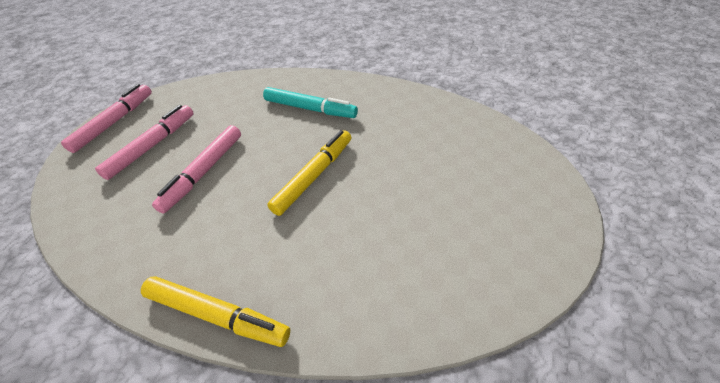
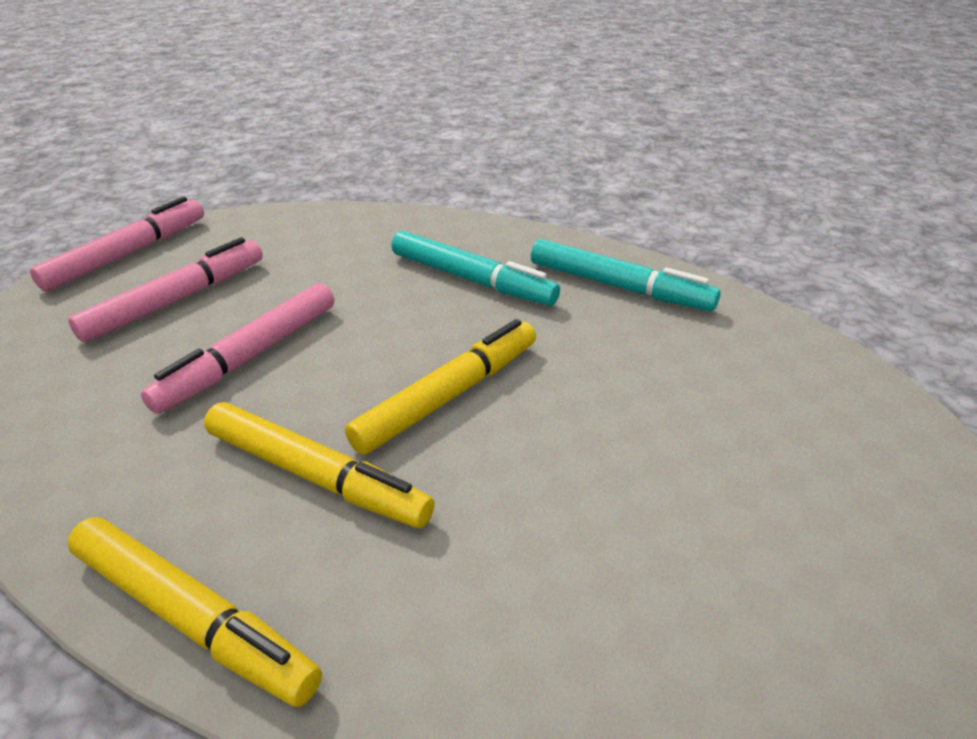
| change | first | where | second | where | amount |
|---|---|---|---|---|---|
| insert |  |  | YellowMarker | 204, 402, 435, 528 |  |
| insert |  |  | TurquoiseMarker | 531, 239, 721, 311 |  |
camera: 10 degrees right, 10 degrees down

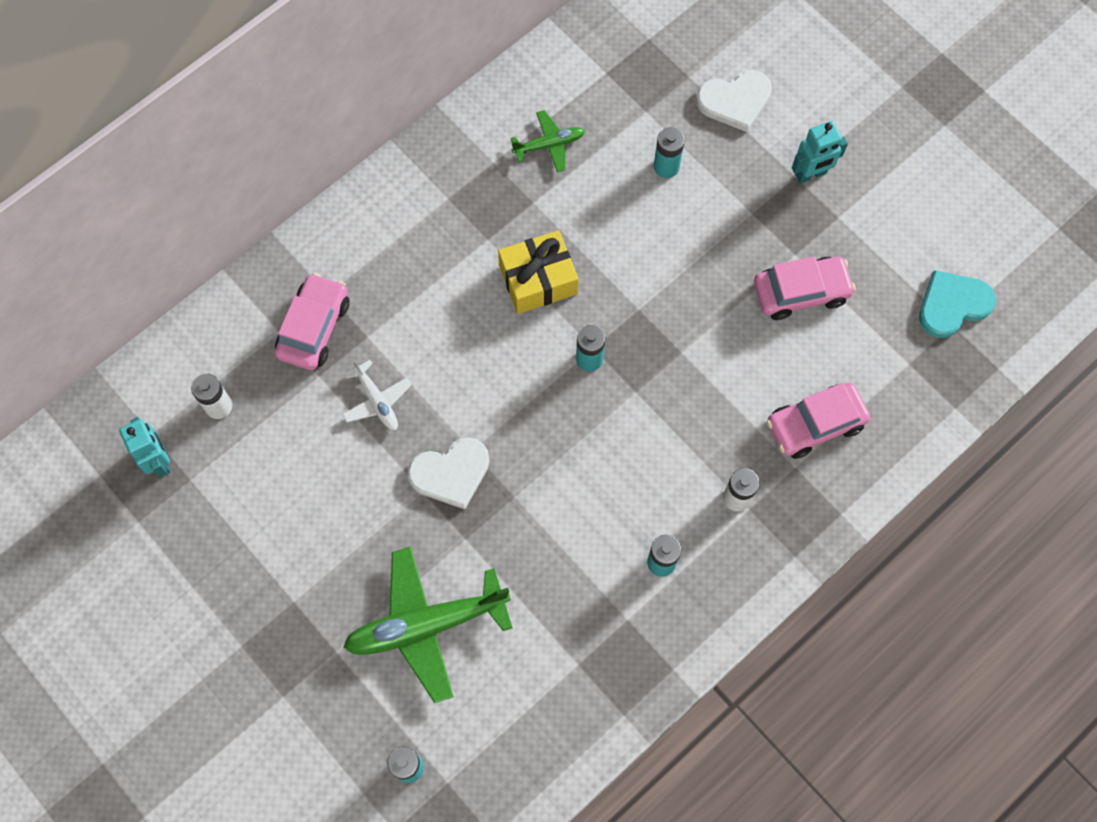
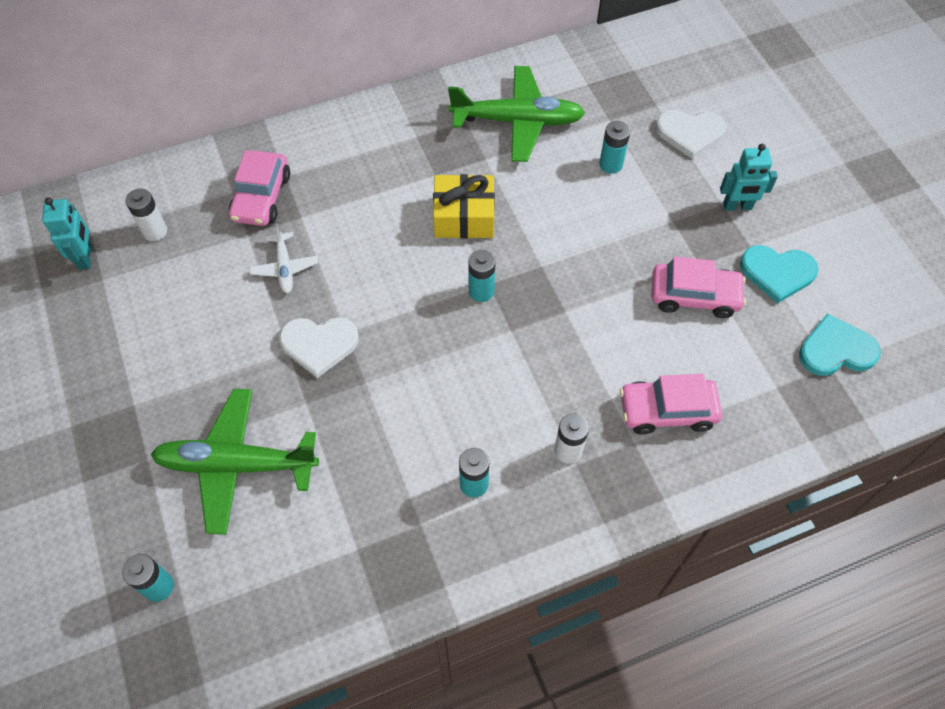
| change | first | where | second | where | amount |
|---|---|---|---|---|---|
| insert |  |  | TurquoiseHeart | 740, 245, 819, 304 |  |
| rotate | PinkCar | 275, 273, 349, 370 |  | 229, 150, 290, 226 | 150 degrees clockwise |
| resize | GreenPlane | 511, 110, 585, 172 |  | 448, 66, 585, 162 | x2.00 |
camera: 20 degrees right, 10 degrees down

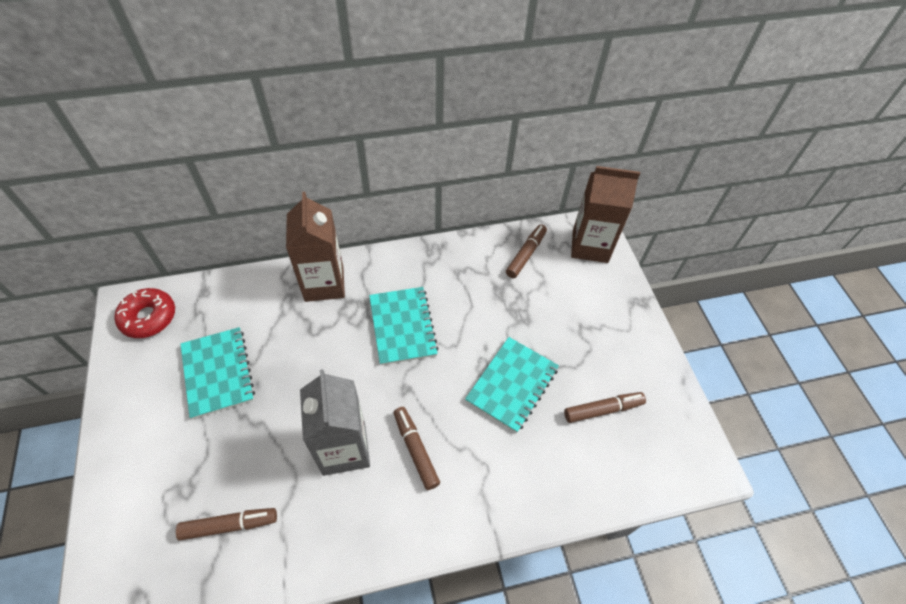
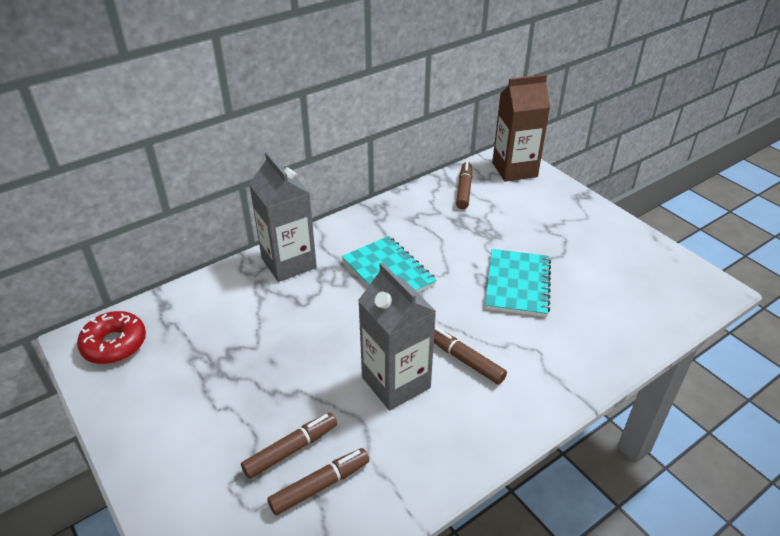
| change | first | where | second | where | amount |
|---|---|---|---|---|---|
| delete | TurquoiseNotebook | 180, 327, 255, 419 |  |  |  |
| move | BrownMarker | 564, 392, 646, 423 |  | 241, 412, 337, 479 |  |
| recolor | BrownCarton | 286, 192, 345, 302 | GreyCarton | 249, 152, 317, 282 |  |
camera: 20 degrees left, 15 degrees down

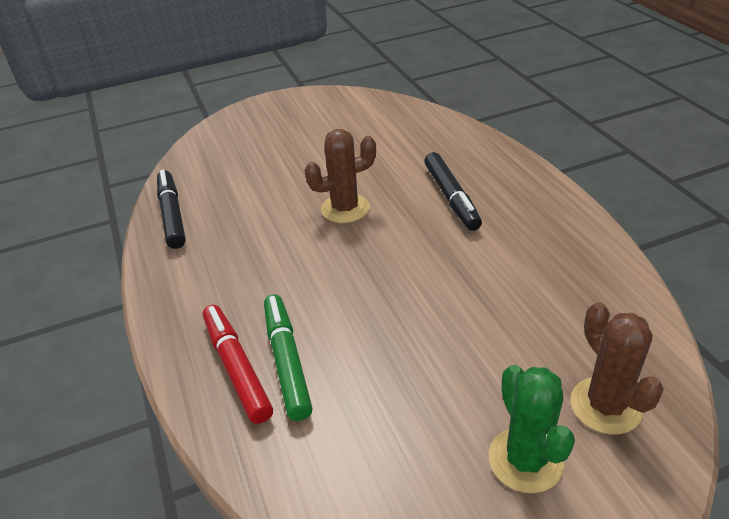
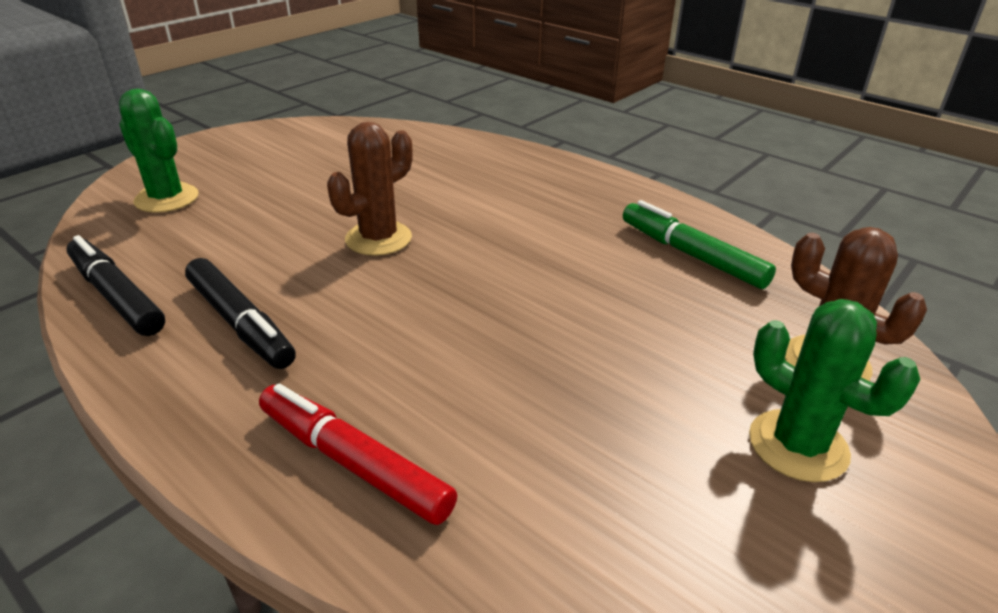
| change | first | where | second | where | amount |
|---|---|---|---|---|---|
| insert |  |  | GreenCactus | 119, 89, 199, 213 |  |
| move | GreenMarker | 264, 294, 313, 421 |  | 623, 200, 776, 289 |  |
| move | BlackMarker | 424, 152, 482, 231 |  | 185, 258, 296, 369 |  |
camera: 30 degrees left, 5 degrees down

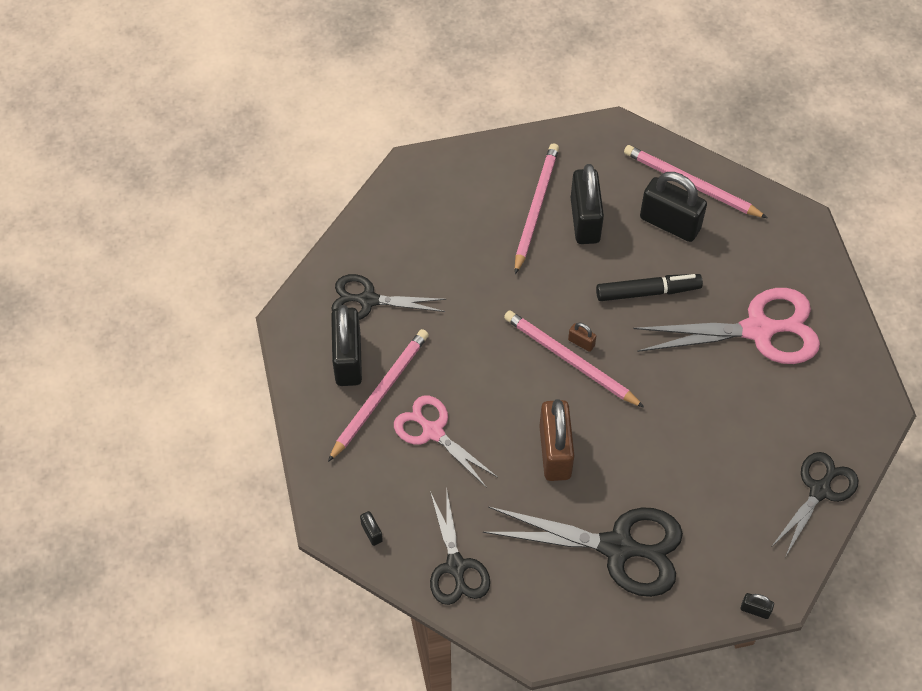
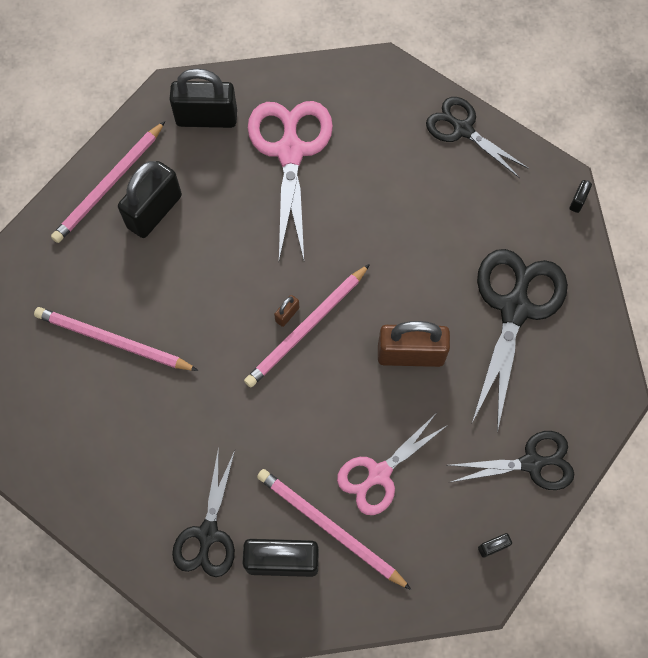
| change | first | where | second | where | amount |
|---|---|---|---|---|---|
| delete | BlackMarker | 596, 274, 703, 301 |  |  |  |
| move | BlackPadlock | 571, 164, 604, 244 |  | 169, 68, 237, 128 |  |
camera: 85 degrees left, 10 degrees up

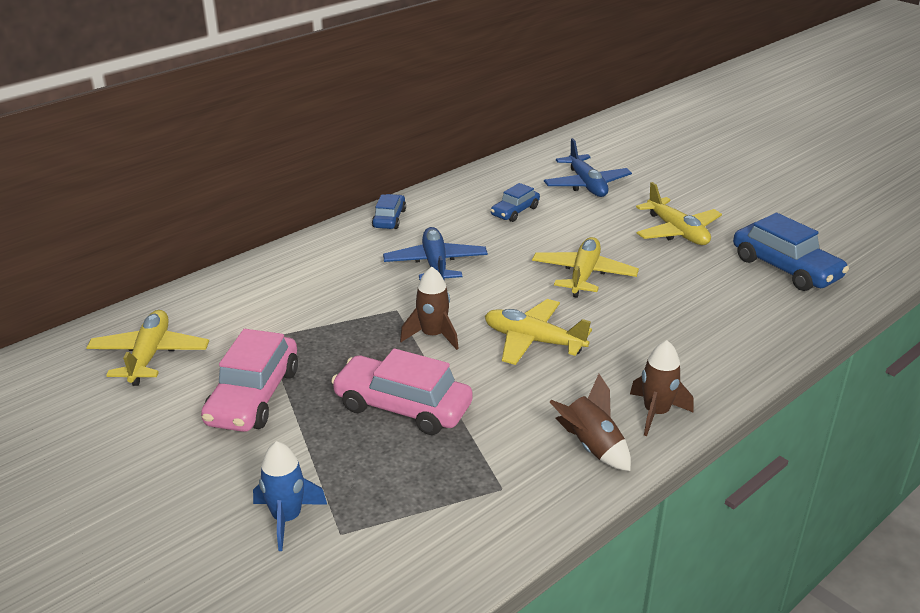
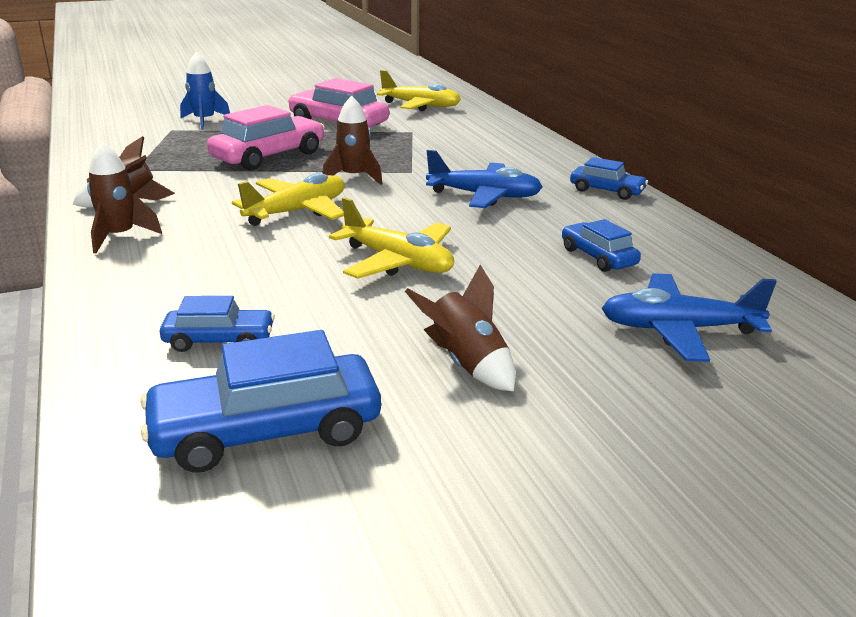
| change | first | where | second | where | amount |
|---|---|---|---|---|---|
| insert |  |  | BlueCar | 160, 296, 275, 352 |  |
| replace | YellowPlane | 636, 182, 722, 245 | BrownRocket | 405, 265, 516, 391 |  |
camera: 110 degrees right, 5 degrees down

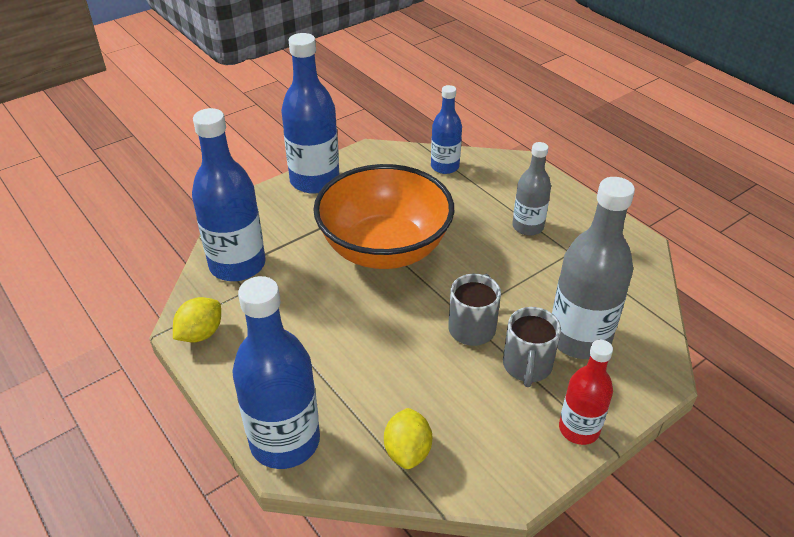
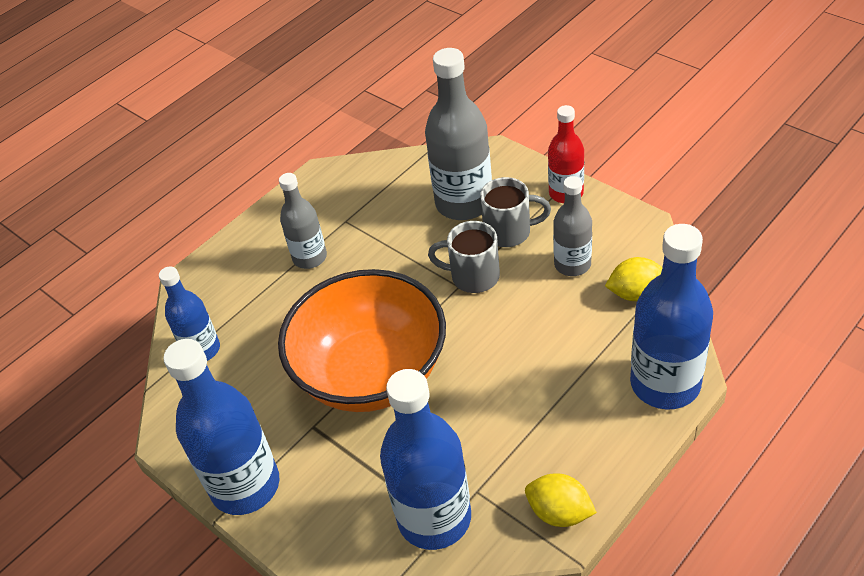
| change | first | where | second | where | amount |
|---|---|---|---|---|---|
| insert |  |  | GreyBottle | 553, 176, 592, 276 |  |
camera: 95 degrees left, 5 degrees up

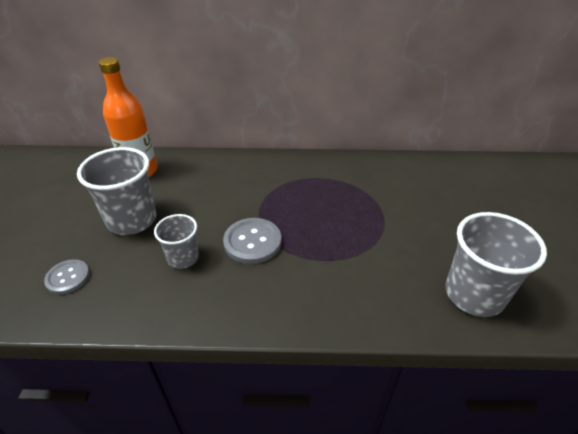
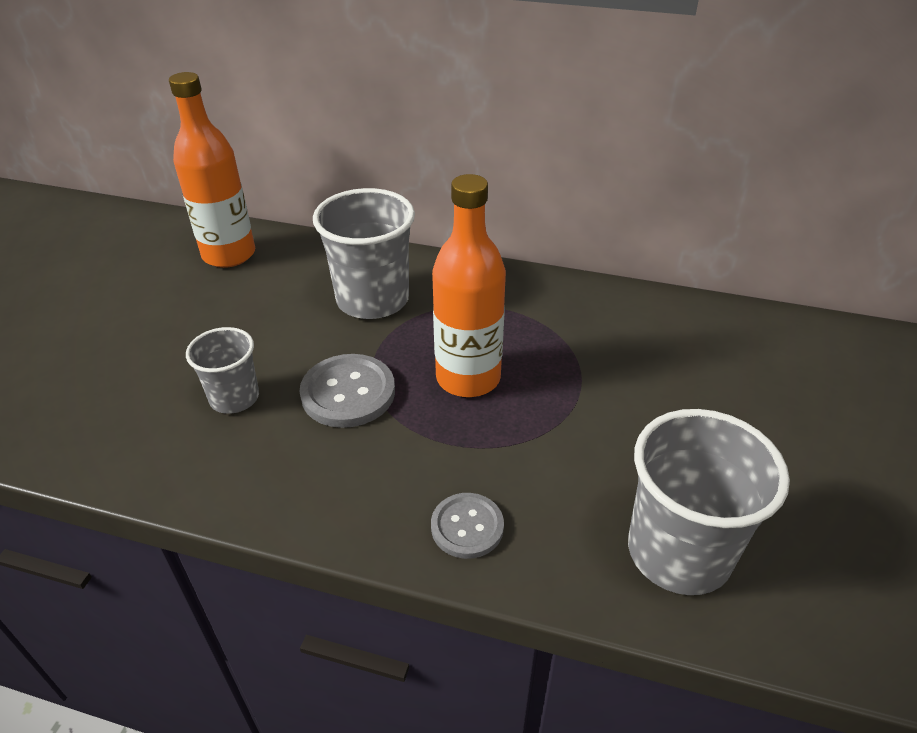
| change | first | where | second | where | amount |
|---|---|---|---|---|---|
| insert |  |  | OrangeBottle | 432, 174, 506, 397 |  |
| move | GreyButton | 44, 259, 90, 294 |  | 431, 493, 504, 559 |  |
| move | GreyCup | 77, 147, 156, 235 |  | 313, 188, 415, 319 |  |
camera: 15 degrees right, 0 degrees up

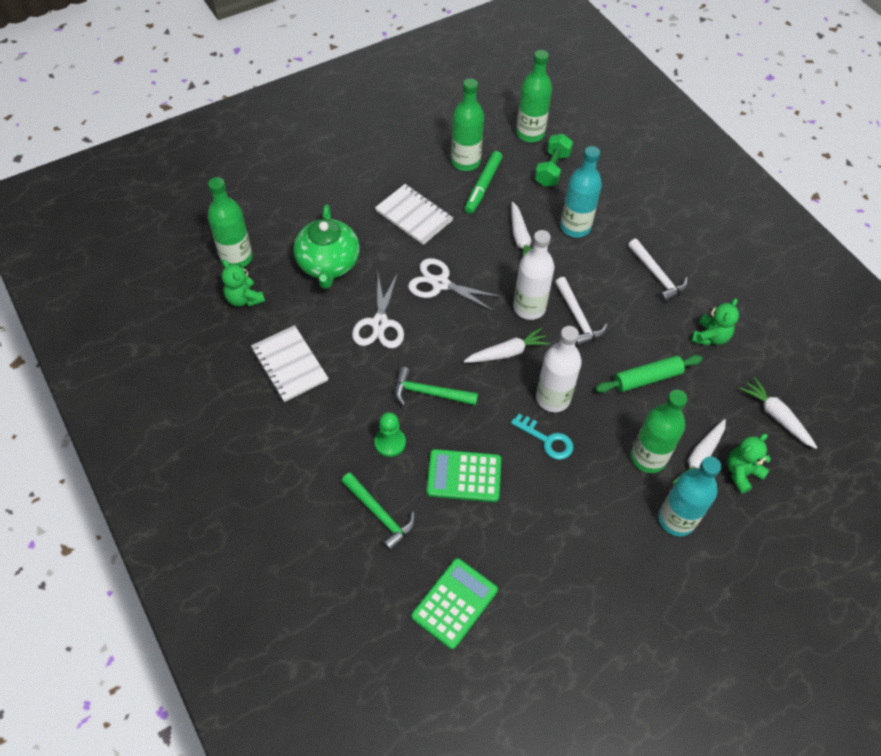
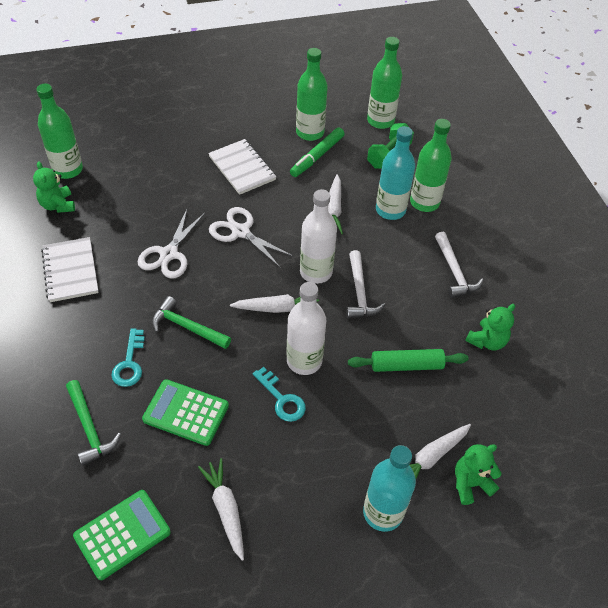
| change | first | where | second | where | amount |
|---|---|---|---|---|---|
| delete | GreenTeapot | 293, 204, 360, 289 |  |  |  |
| move | GreenBottle | 631, 390, 688, 473 |  | 410, 119, 452, 212 |  |
| move | WhiteCarrot | 740, 377, 818, 449 |  | 198, 458, 244, 561 |  |
| replace | GreenPawn | 375, 412, 406, 457 | TurquoiseKey | 111, 328, 145, 387 |  |
camera: 15 degrees right, 5 degrees down

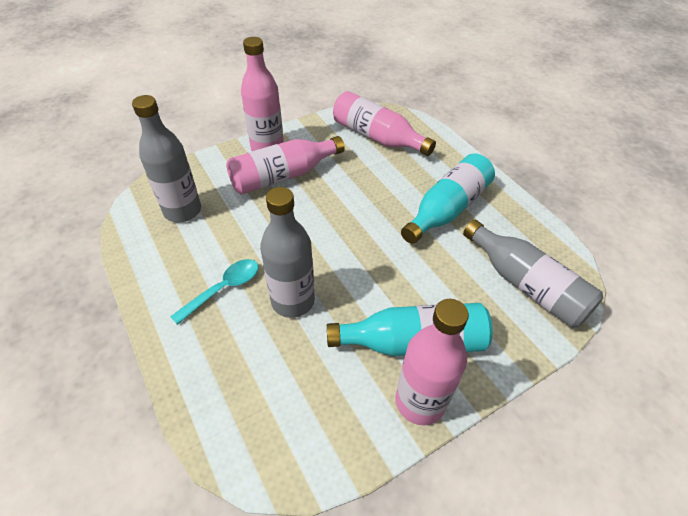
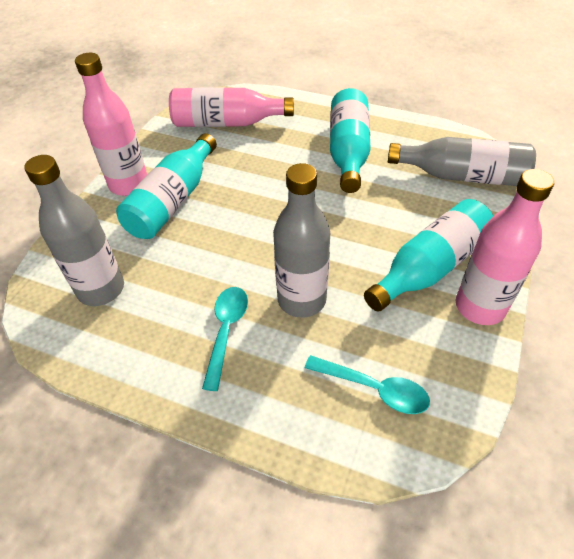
| change | first | where | second | where | amount |
|---|---|---|---|---|---|
| insert |  |  | TurquoiseSpoon | 305, 355, 430, 414 |  |
| recolor | PinkBottle | 226, 136, 345, 194 | TurquoiseBottle | 116, 133, 217, 239 |  |
camera: 35 degrees left, 0 degrees up

